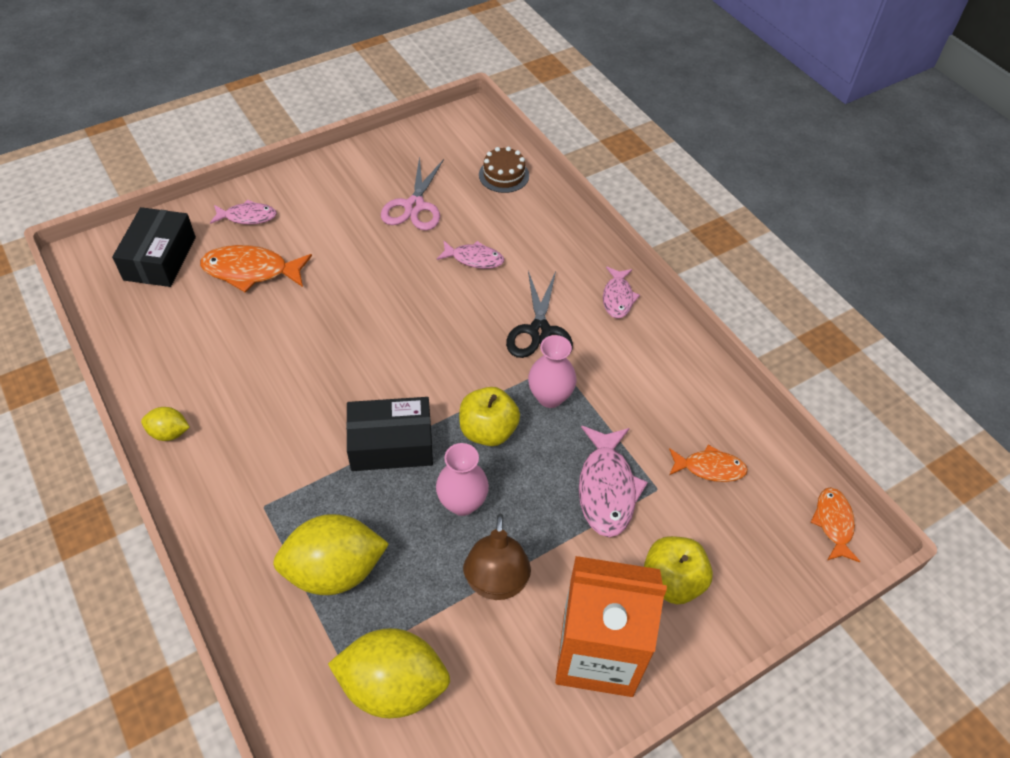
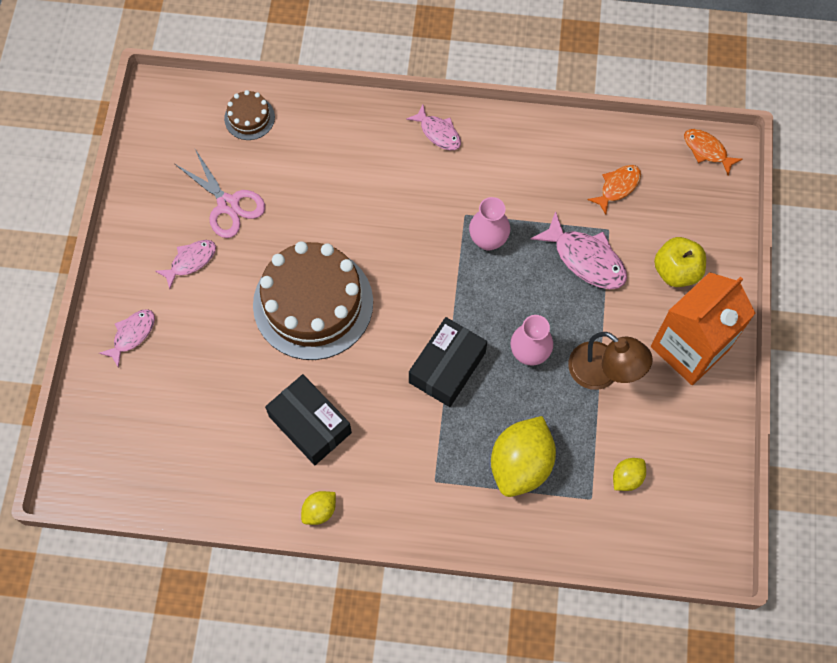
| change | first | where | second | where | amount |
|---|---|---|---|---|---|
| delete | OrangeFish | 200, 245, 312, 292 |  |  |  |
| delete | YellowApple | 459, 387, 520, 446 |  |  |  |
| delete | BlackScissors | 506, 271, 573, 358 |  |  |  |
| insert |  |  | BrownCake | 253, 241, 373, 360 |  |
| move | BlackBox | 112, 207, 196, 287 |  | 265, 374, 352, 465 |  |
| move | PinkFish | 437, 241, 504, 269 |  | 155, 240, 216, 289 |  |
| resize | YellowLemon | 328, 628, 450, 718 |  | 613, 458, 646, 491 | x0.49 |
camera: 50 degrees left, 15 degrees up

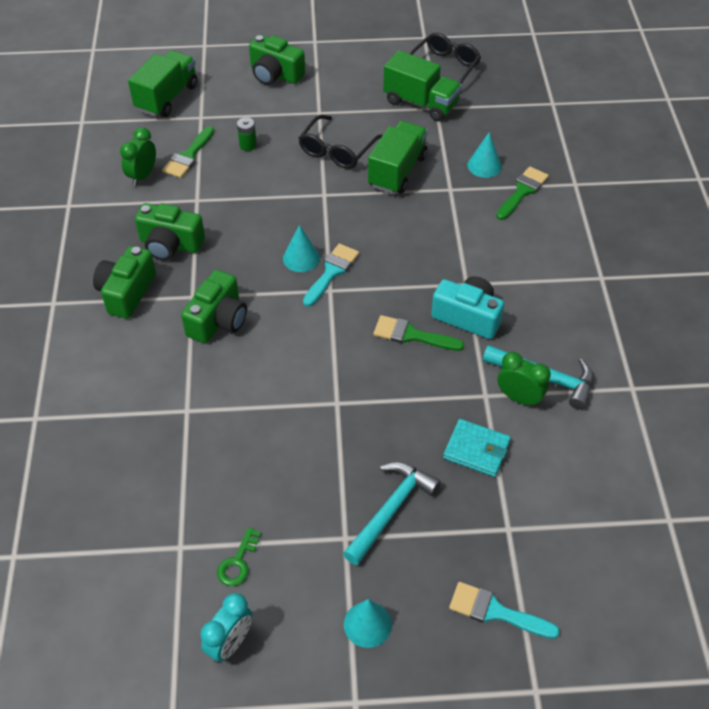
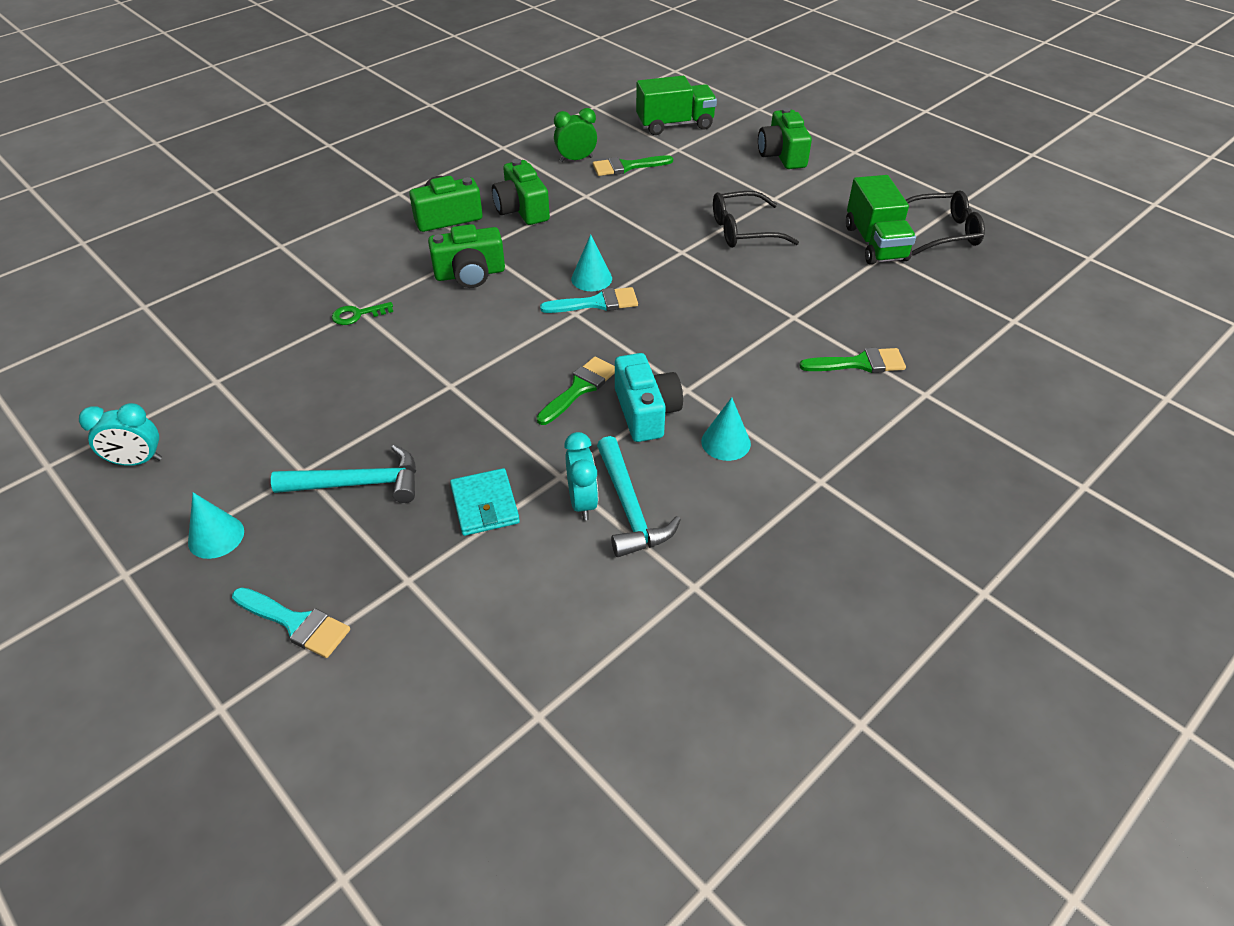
| change | first | where | second | where | amount |
|---|---|---|---|---|---|
| delete | GreenBattery | 237, 117, 257, 151 |  |  |  |
| delete | GreenTruck | 368, 121, 428, 194 |  |  |  |
| move | GreenKey | 217, 527, 261, 586 |  | 332, 302, 393, 325 |  |
| move | TurquoiseCone | 468, 132, 502, 178 |  | 701, 397, 751, 461 |  |
| recolor | GreenClock | 497, 352, 551, 407 | TurquoiseClock | 564, 432, 598, 520 |  |
| rotate | GreenBrush | 373, 315, 464, 351 |  | 537, 356, 615, 425 | 60 degrees clockwise |
| rotate | TurquoiseBrush | 449, 582, 560, 639 |  | 232, 587, 350, 658 | 135 degrees clockwise |
camera: 50 degrees right, 5 degrees down

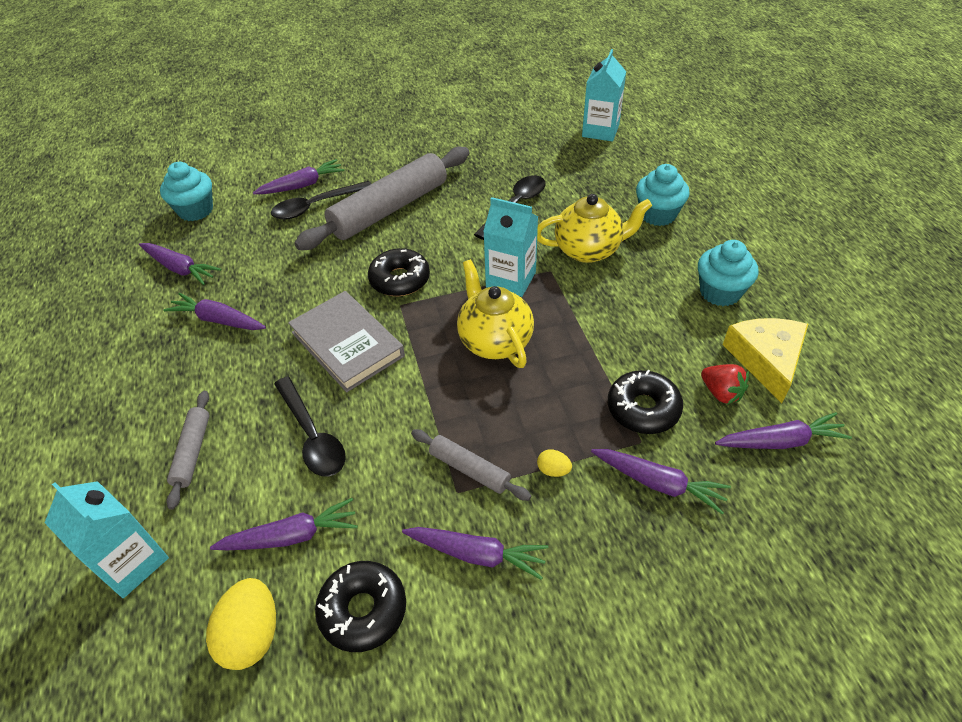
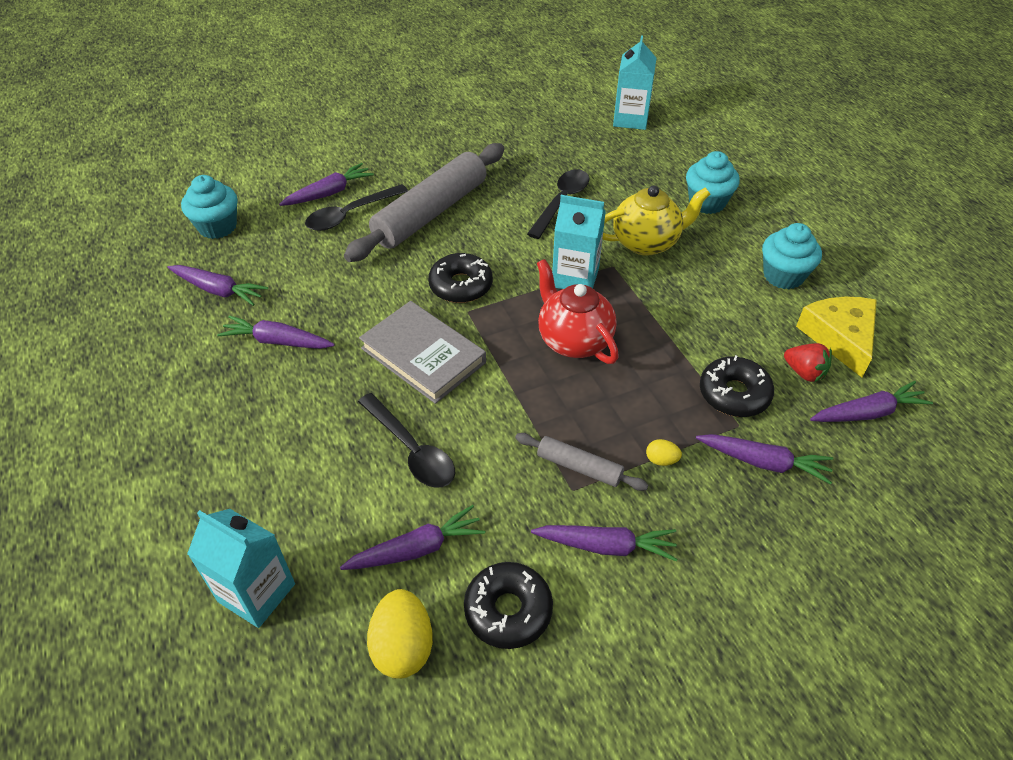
| change | first | where | second | where | amount |
|---|---|---|---|---|---|
| delete | GreyRollingPin | 166, 391, 210, 510 |  |  |  |
| recolor | YellowTeapot | 457, 259, 534, 368 | RedTeapot | 537, 259, 619, 364 |  |
camera: 10 degrees left, 0 degrees up

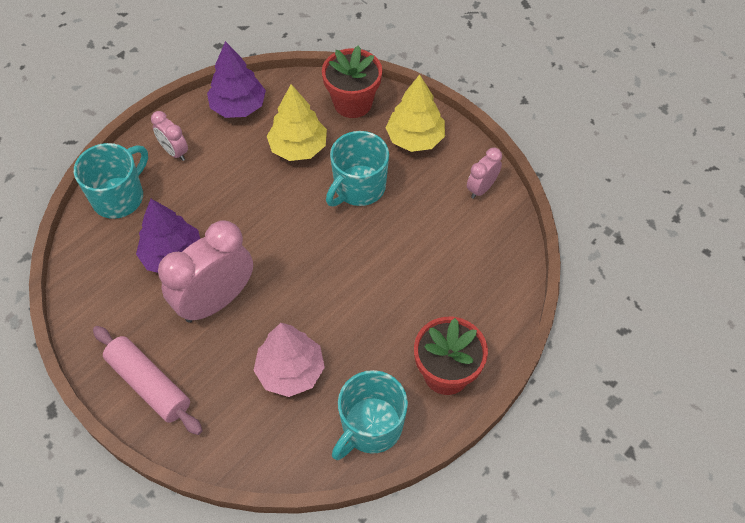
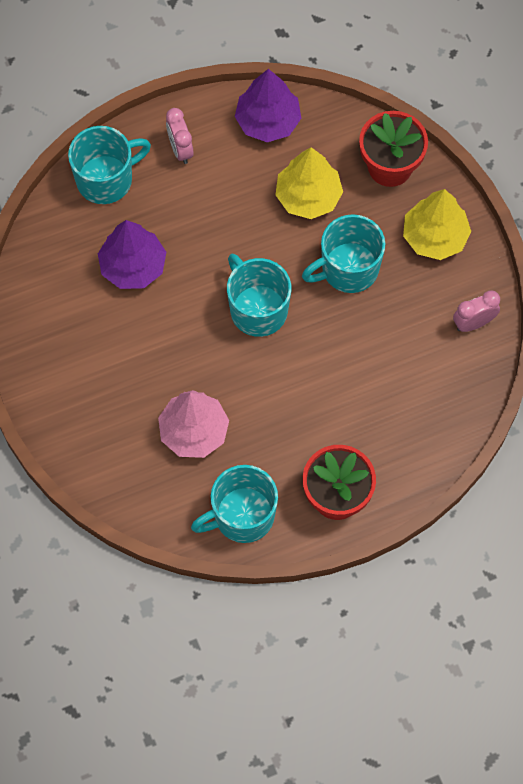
| change | first | where | second | where | amount |
|---|---|---|---|---|---|
| delete | PinkRollingPin | 93, 326, 203, 435 |  |  |  |
| delete | PinkClock | 158, 220, 253, 323 |  |  |  |
| insert |  |  | TurquoiseMug | 227, 254, 291, 337 |  |
camera: 25 degrees right, 10 degrees up

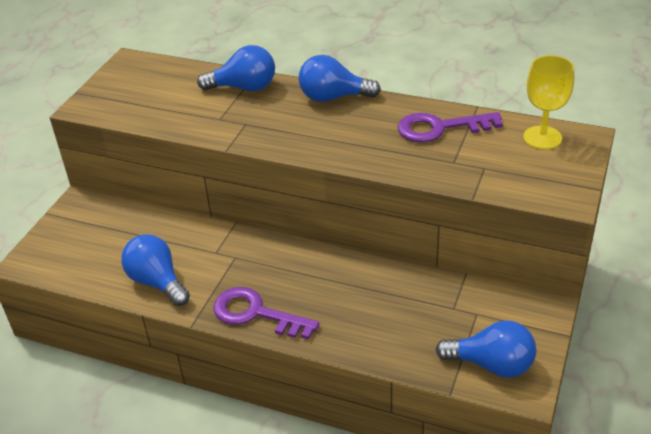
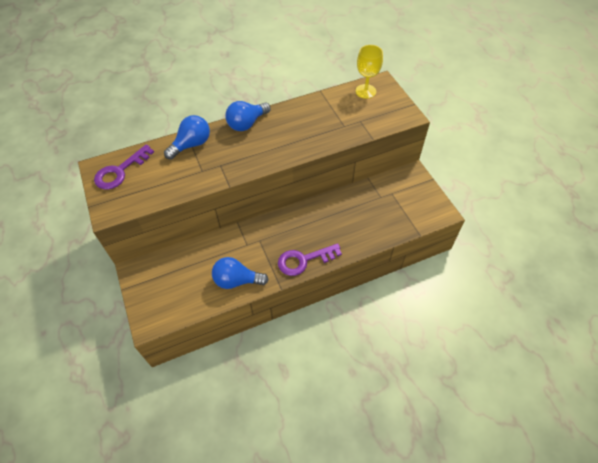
| change | first | where | second | where | amount |
|---|---|---|---|---|---|
| delete | BlueLightBulb | 436, 321, 536, 378 |  |  |  |
| move | PurpleKey | 398, 112, 503, 142 |  | 94, 144, 154, 190 |  |
camera: 45 degrees left, 15 degrees up

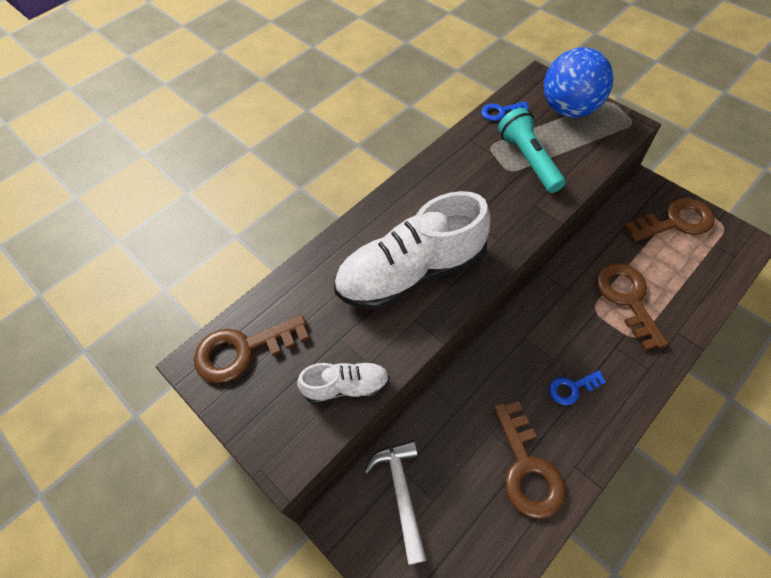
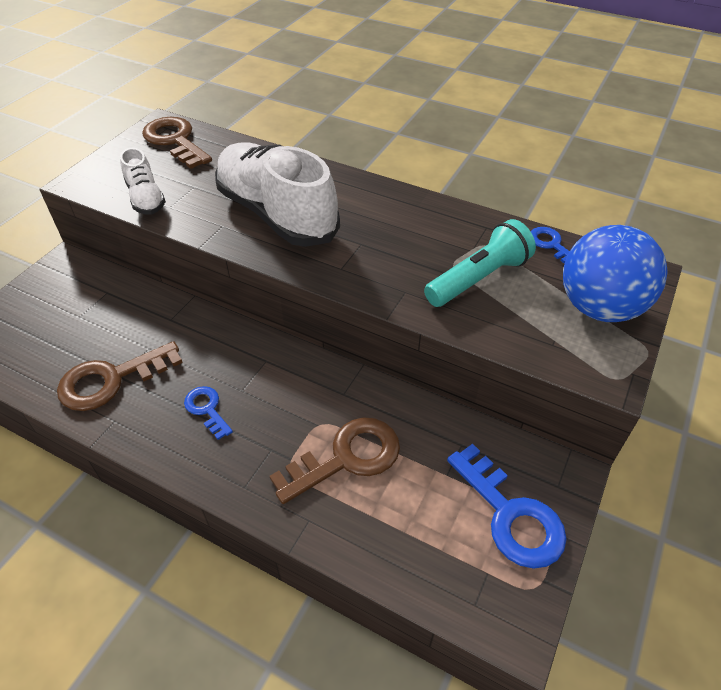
| change | first | where | second | where | amount |
|---|---|---|---|---|---|
| delete | WhiteHammer | 364, 440, 427, 565 |  |  |  |
| recolor | BrownKey | 625, 198, 715, 242 | BlueKey | 447, 444, 567, 569 |  |
camera: 70 degrees right, 10 degrees down

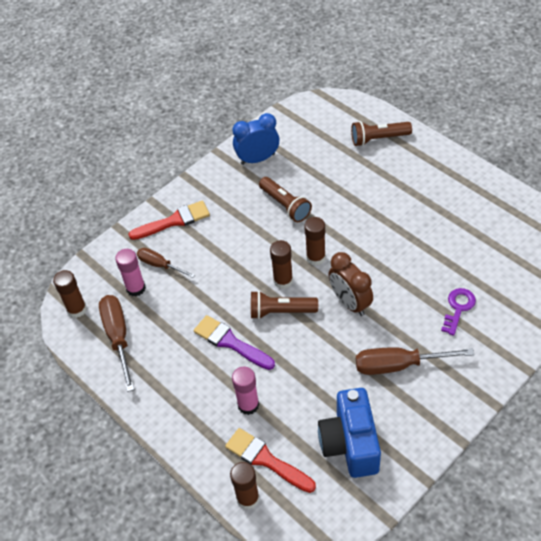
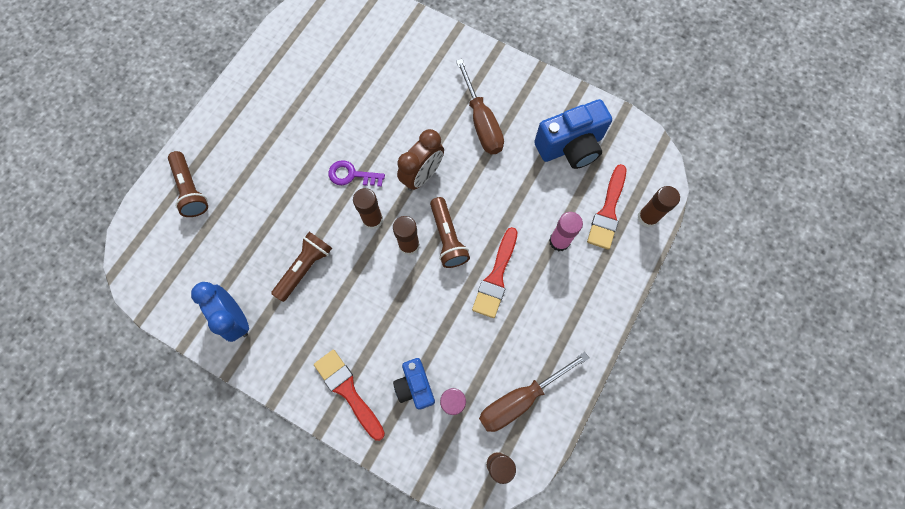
| change | first | where | second | where | amount |
|---|---|---|---|---|---|
| move | PurpleKey | 441, 288, 476, 336 |  | 328, 160, 385, 187 |  |
| replace | BrownScrewdriver | 137, 248, 195, 278 | BlueCamera | 393, 358, 435, 410 |  |
| recolor | PurpleBrush | 193, 315, 275, 370 | RedBrush | 472, 227, 517, 318 |  |
camera: 110 degrees left, 20 degrees up

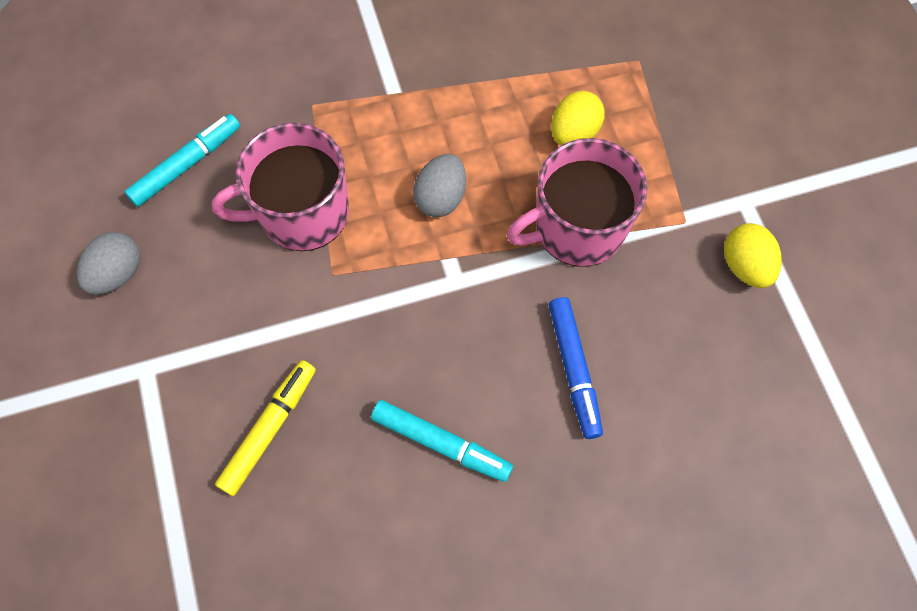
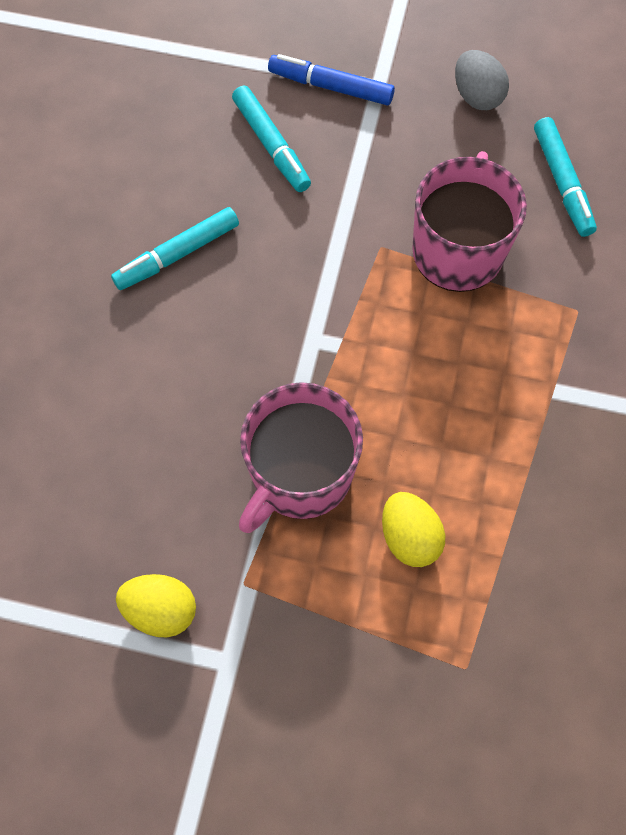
| change | first | where | second | where | amount |
|---|---|---|---|---|---|
| delete | GreyEgg | 413, 154, 466, 217 |  |  |  |
| move | BlueMarker | 549, 297, 603, 439 |  | 268, 54, 395, 106 |  |
| recolor | YellowMarker | 215, 360, 316, 496 | TurquoiseMarker | 232, 86, 311, 192 |  |
| rotate | PinkMug | 507, 138, 647, 267 |  | 239, 382, 363, 533 | 150 degrees counterclockwise |
camera: 120 degrees right, 0 degrees up

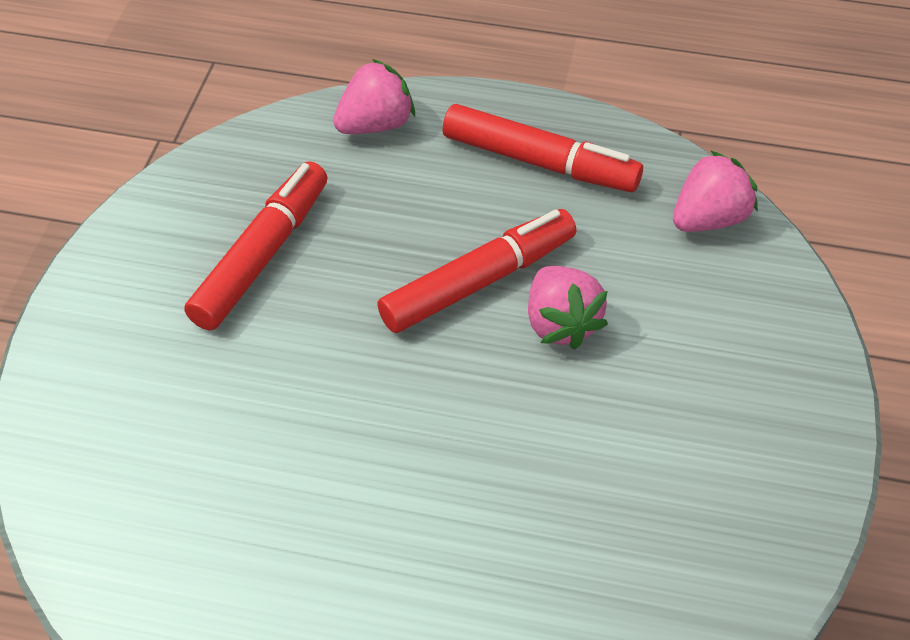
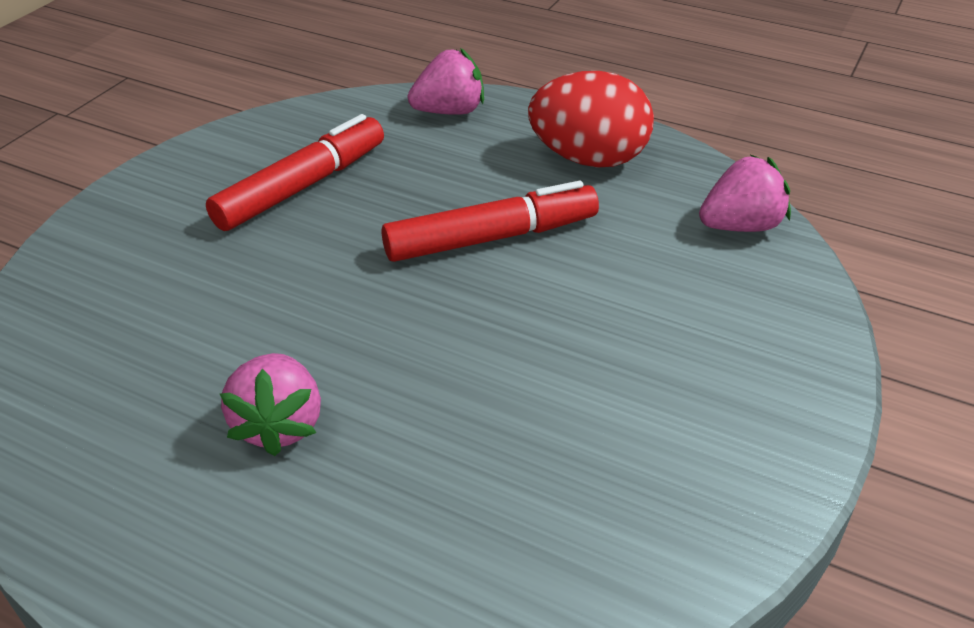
| change | first | where | second | where | amount |
|---|---|---|---|---|---|
| move | PinkStrawberry | 528, 266, 608, 350 |  | 220, 353, 321, 456 |  |
| replace | RedMarker | 442, 104, 643, 192 | RedEgg | 528, 71, 654, 168 |  |
camera: 15 degrees right, 10 degrees down

